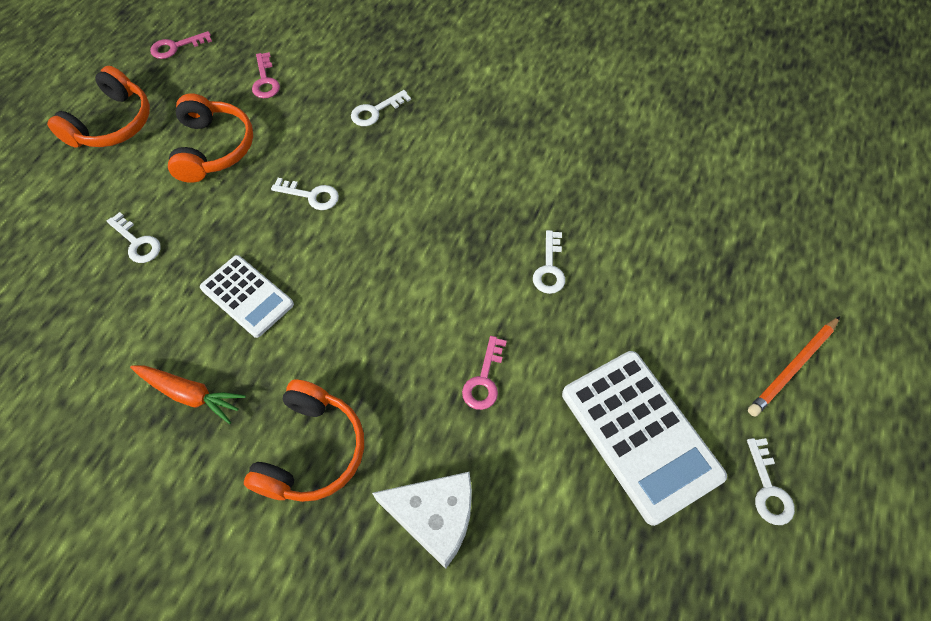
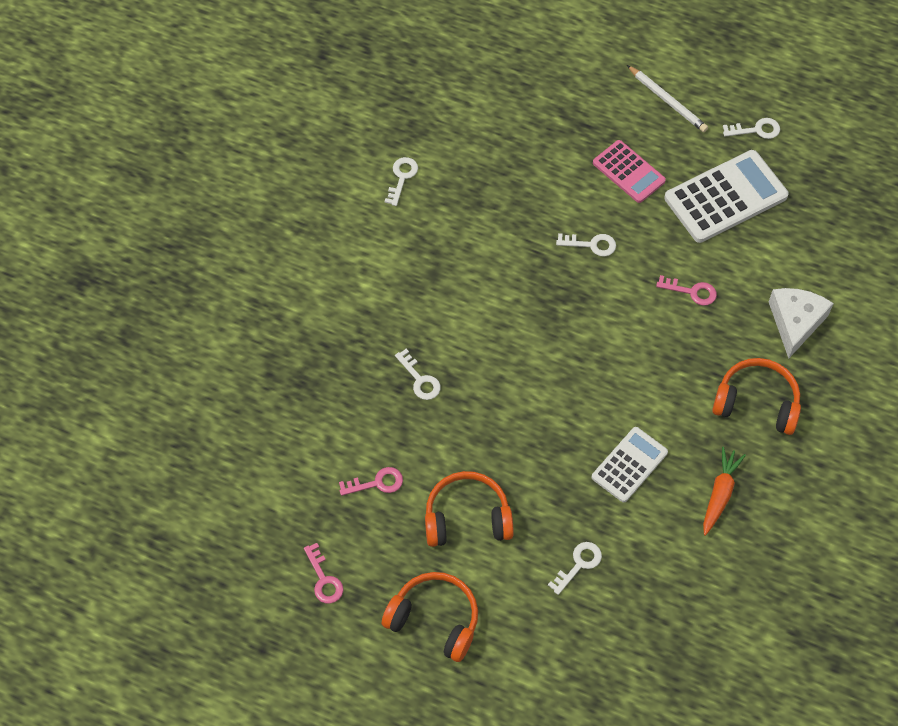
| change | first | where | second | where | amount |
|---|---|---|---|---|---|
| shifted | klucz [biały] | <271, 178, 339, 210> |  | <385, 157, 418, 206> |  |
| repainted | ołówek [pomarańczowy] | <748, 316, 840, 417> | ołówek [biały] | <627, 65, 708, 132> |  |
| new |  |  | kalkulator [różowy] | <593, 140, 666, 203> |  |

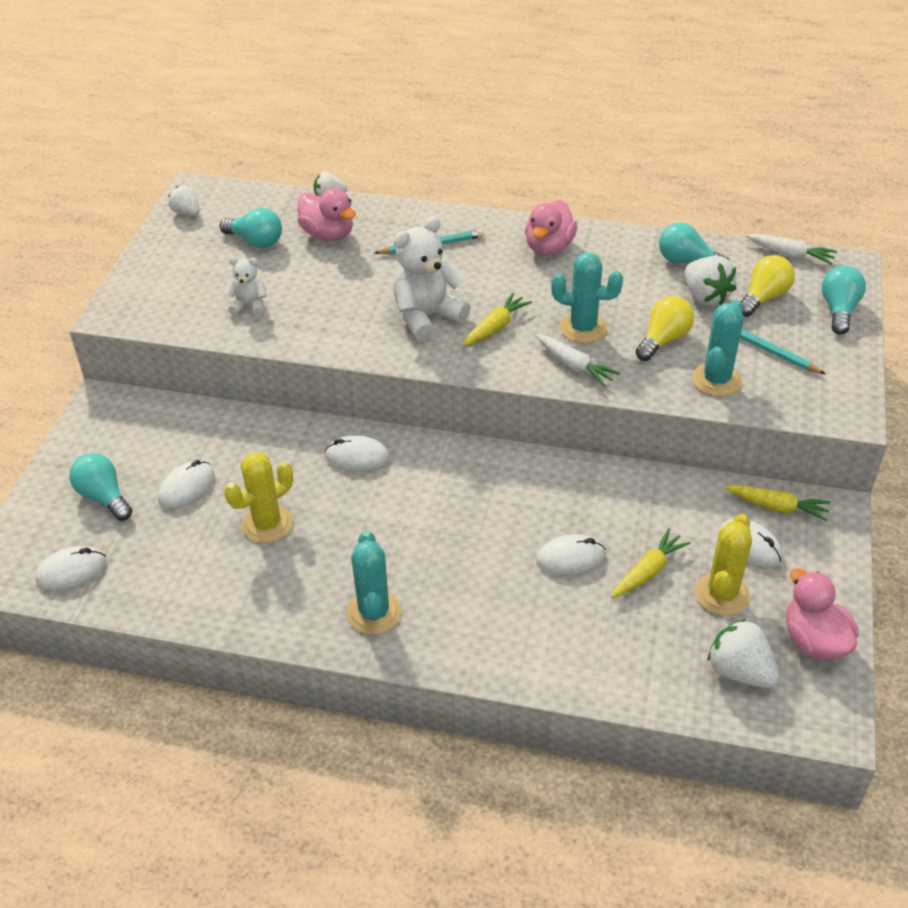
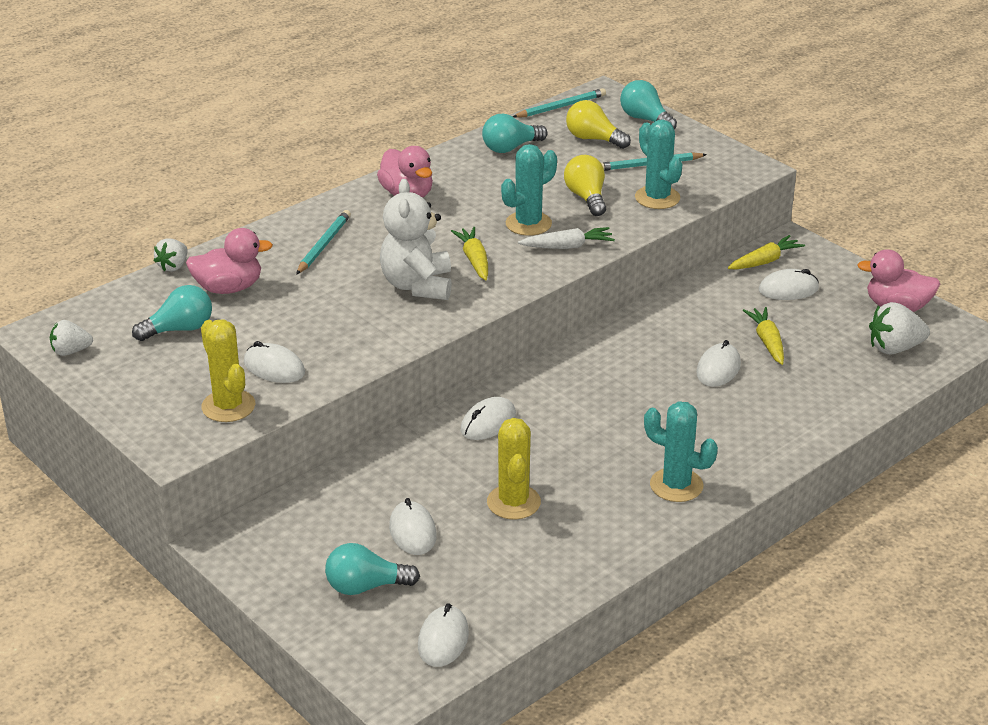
| change | first | where | second | where | amount |
|---|---|---|---|---|---|
| swapped | miś [biały] | <225, 257, 267, 317> | myszka [biały] | <244, 341, 305, 383> |  |
| gone | truskawka [biały] | <685, 256, 737, 306> |  |  |  |
| shifted | kaktus [żółty] | <695, 514, 752, 616> |  | <201, 319, 255, 422> |  |
| rotated | żarówka [żółty] | <740, 255, 795, 317> |  | <566, 100, 631, 149> | 45 degrees counterclockwise |
| swapped | marchewka [biały] | <746, 234, 837, 265> | ołówek [turkusowy] | <513, 88, 606, 118> |  |

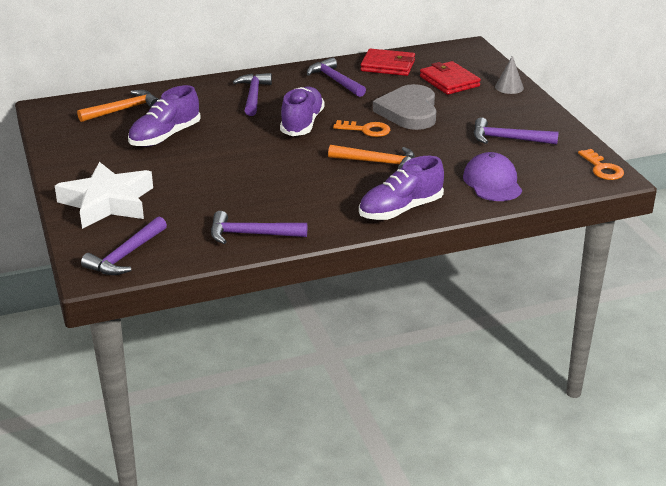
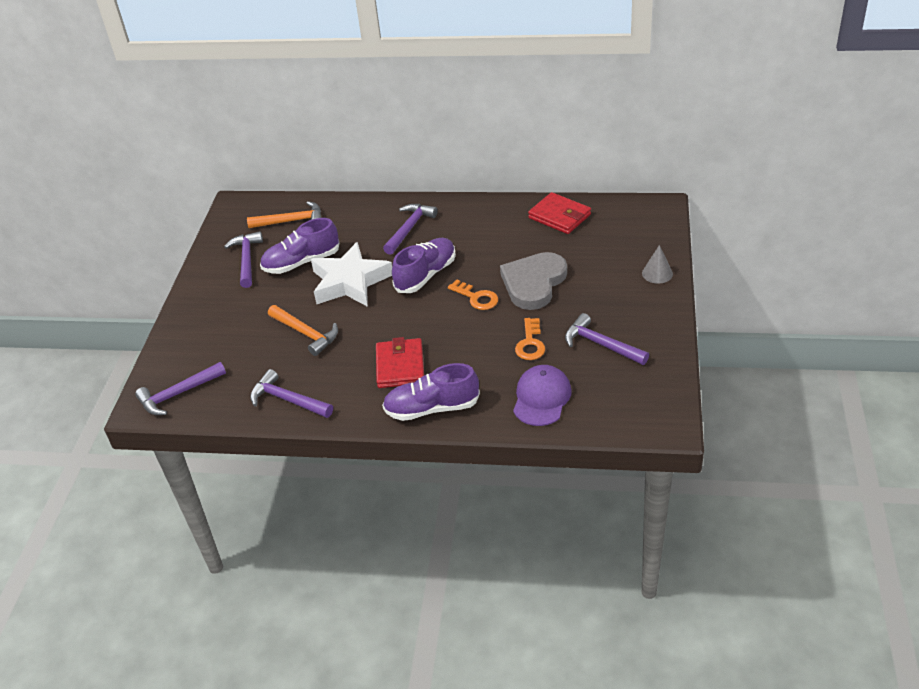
| change | first | where | second | where | amount |
|---|---|---|---|---|---|
| shifted | gwiazda [biały] | <55, 162, 153, 229> |  | <311, 242, 392, 307> |  |
| shifted | młotek [fioletowy] | <307, 57, 366, 97> |  | <224, 231, 263, 288> |  |
| shifted | młotek [pomarańczowy] | <328, 145, 415, 169> |  | <268, 305, 338, 356> |  |
| shifted | portfel [czerwony] | <420, 61, 481, 95> |  | <376, 337, 424, 388> |  |
| shifted | klucz [pomarańczowy] | <578, 149, 624, 180> |  | <515, 318, 545, 360> |  |

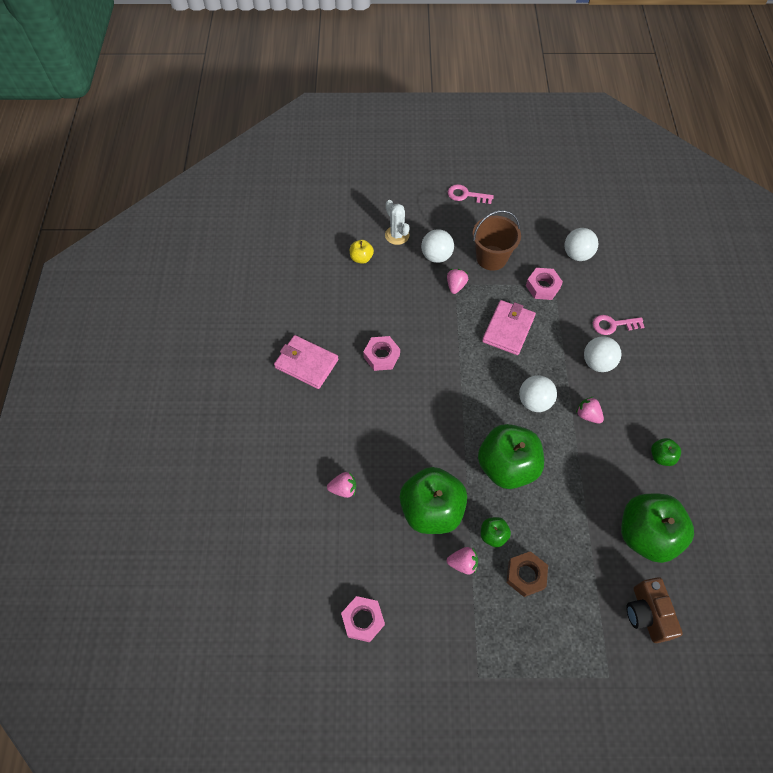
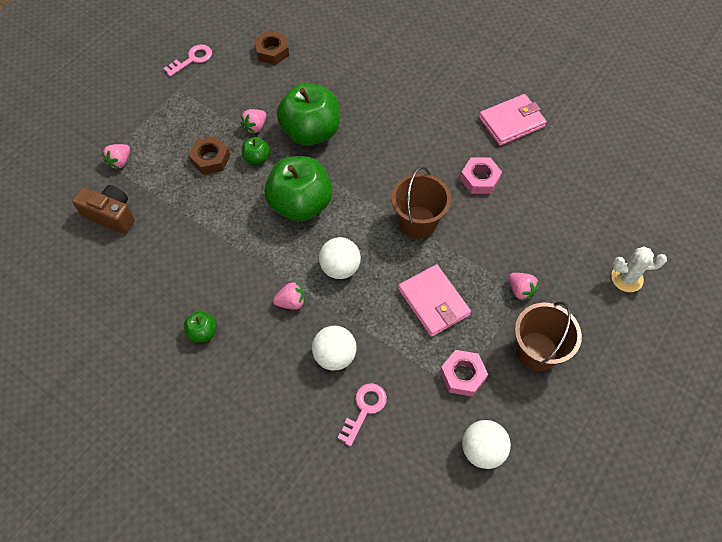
| change | first | where | second | where | amount |
|---|---|---|---|---|---|
| shifted | truskawka [różowy] | <327, 472, 356, 498> |  | <102, 144, 130, 169> |  |
| repainted | nakrętka [różowy] | <341, 596, 385, 642> | nakrętka [brązowy] | <254, 30, 289, 65> |  |
| gone | jabłko [żółty] | <350, 240, 374, 264> |  |  |  |
| gone | piłka [biały] | <421, 229, 454, 263> |  |  |  |
| shifted | klucz [różowy] | <448, 184, 494, 204> |  | <163, 44, 212, 77> |  |
| gone | jabłko [zielony] | <621, 494, 694, 563> |  |  |  |
| new |  |  | wiadro [brązowy] | <391, 166, 451, 239> |  |

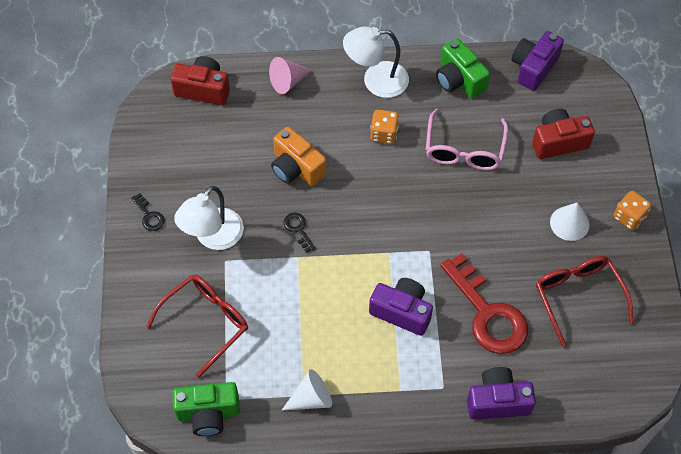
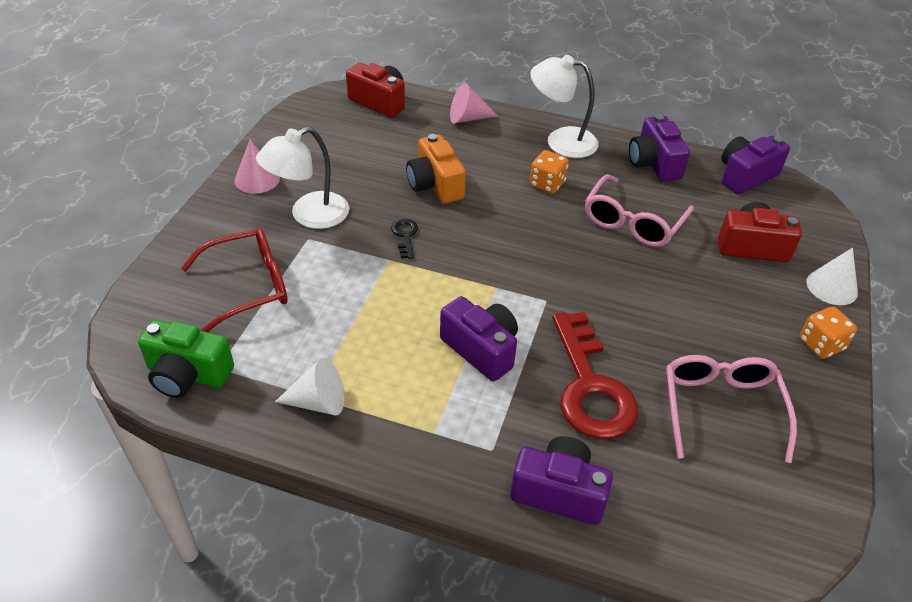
| change | first | where | second | where | amount |
|---|---|---|---|---|---|
| swapped | klucz [czarny] | <131, 193, 165, 231> | stożek [różowy] | <235, 140, 280, 194> |  |
| repainted | aparat fotograficzny [zielony] | <436, 38, 490, 98> | aparat fotograficzny [fioletowy] | <629, 114, 690, 182> |  |
| repainted | okulary [czerwony] | <536, 256, 633, 348> | okulary [różowy] | <666, 355, 797, 463> |  |
| shifted | stożek [biały] | <550, 202, 590, 241> |  | <806, 248, 858, 305> |  |

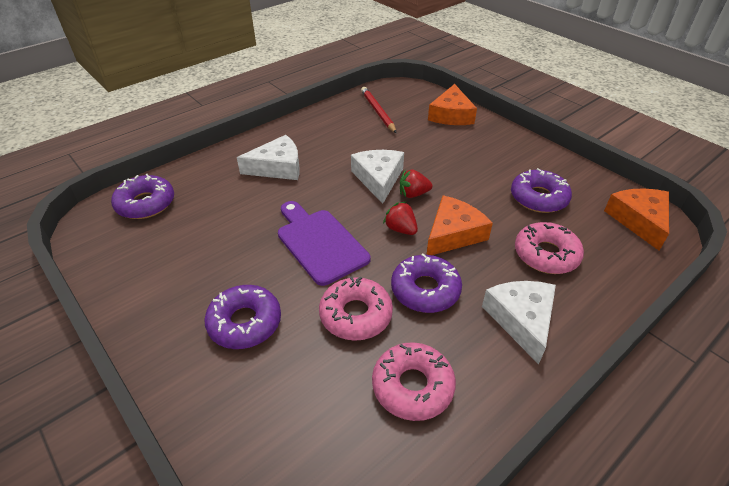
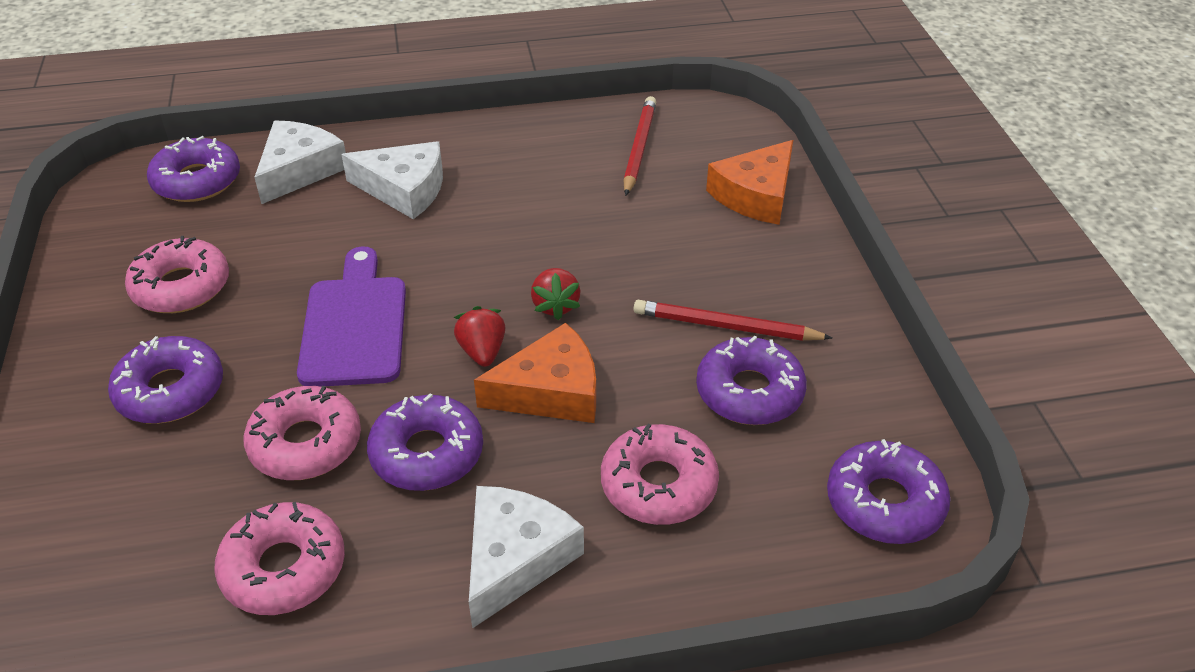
| change | first | where | second | where | amount |
|---|---|---|---|---|---|
| shifted | ser [biały] | <351, 150, 404, 204> |  | <254, 120, 346, 204> |  |
| rotated | truskawka [czerwony] | <400, 169, 433, 198> |  | <531, 268, 581, 320> | 120 degrees counterclockwise |
| swapped | ser [pomarańczowy] | <604, 189, 669, 250> | donut [fioletowy] | <827, 439, 951, 544> |  |
| new |  |  | donut [różowy] | <125, 236, 229, 313> |  |
| new |  |  | ołówek [czerwony] | <634, 300, 832, 341> |  |

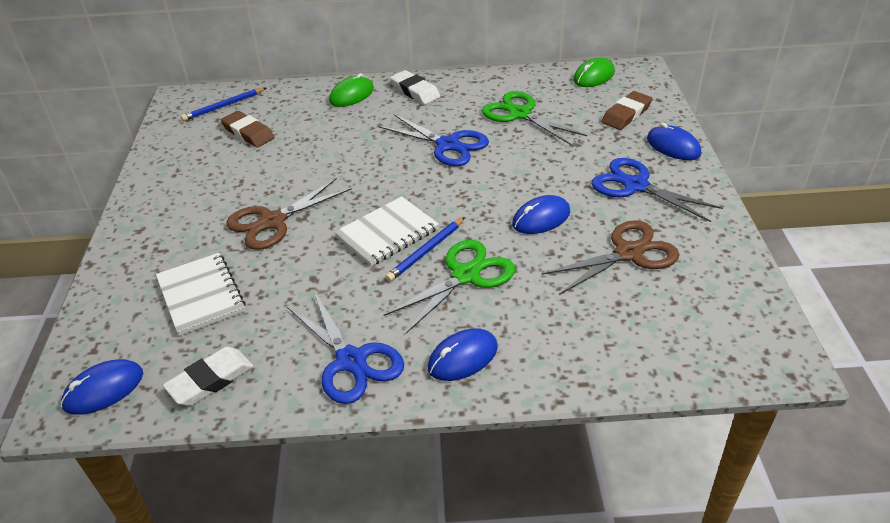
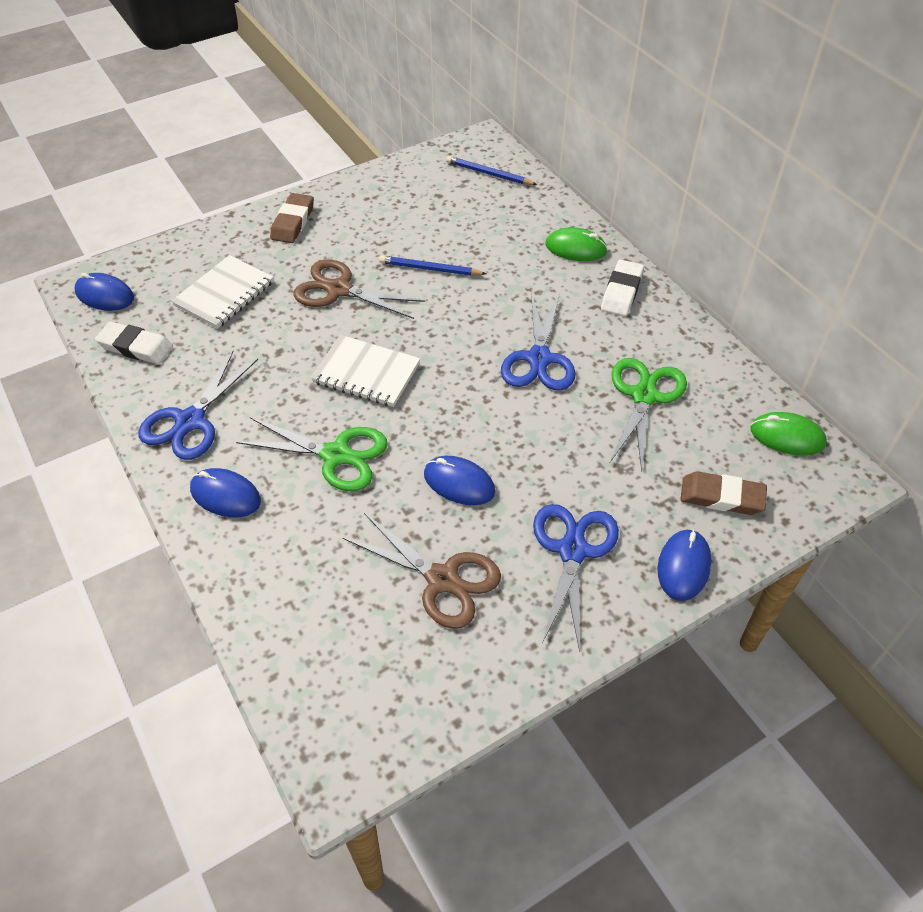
| change | first | where | second | where | amount |
|---|---|---|---|---|---|
| shifted | gumka do mazania [brązowy] | <221, 111, 275, 148> |  | <270, 193, 314, 243> |  |
| shifted | ołówek [niebieski] | <385, 217, 465, 282> |  | <379, 255, 486, 276> |  |

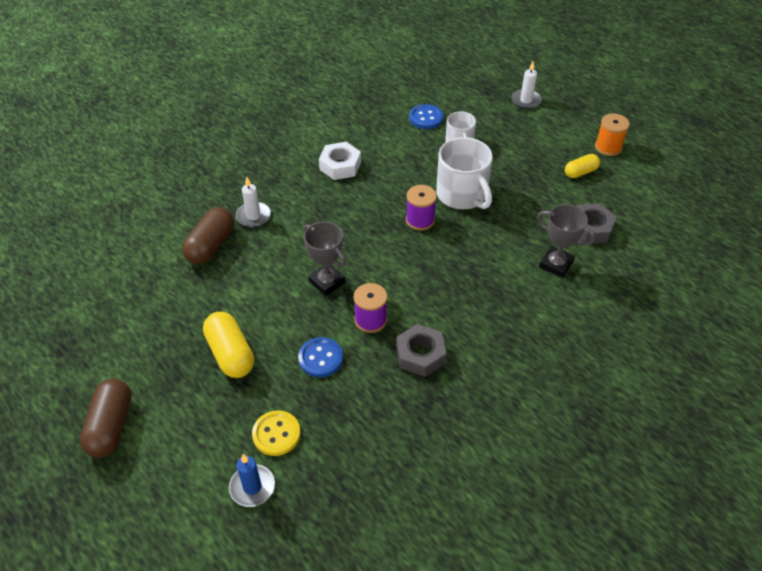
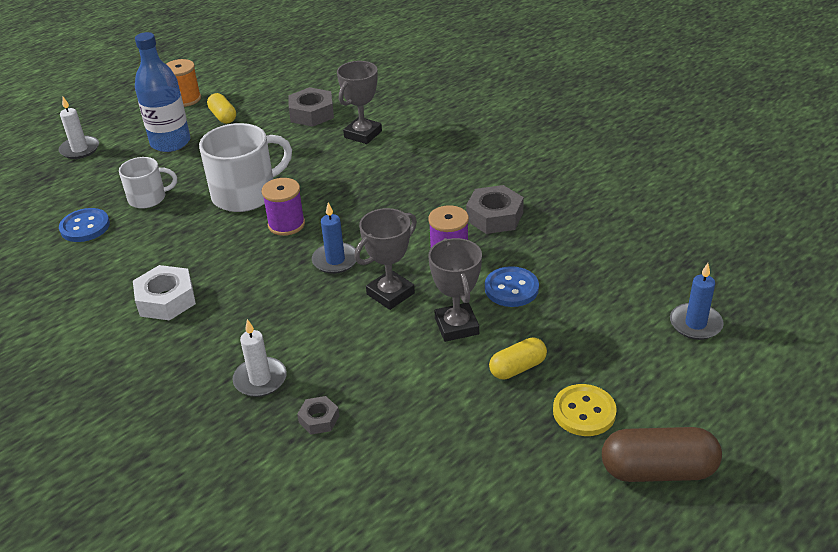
| change | first | where | second | where | amount |
|---|---|---|---|---|---|
| swapped | kapsułka [brązowy] | <182, 207, 234, 264> | nakrętka [szary] | <297, 396, 339, 435> |  |
| scaled | kapsułka [żółty] | <203, 312, 254, 378> |  | <489, 337, 547, 379> | x0.61 |
| shifted | guzik [żółty] | <252, 410, 301, 456> |  | <553, 384, 617, 436> |  |
| new |  |  | butelka [niebieski] | <135, 32, 190, 152> |  |
| new |  |  | świeca [niebieski] | <312, 202, 356, 274> |  |
| new |  |  | puchar [szary] | <428, 238, 482, 342> |  |

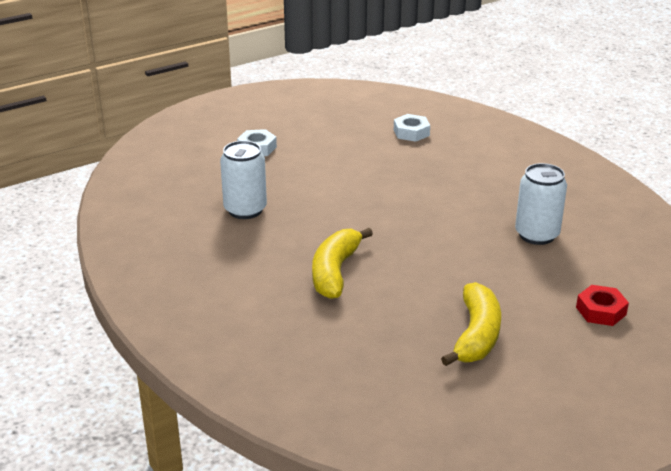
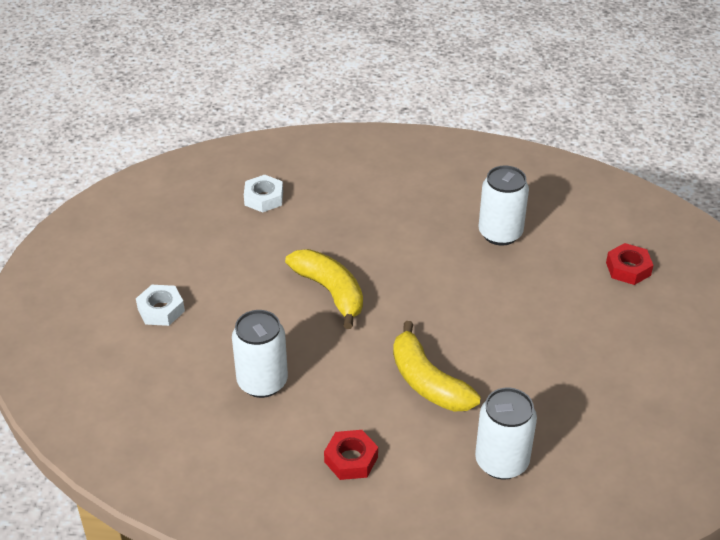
| change | first | where | second | where | amount |
|---|---|---|---|---|---|
| shifted | banan [żółty] | <441, 282, 501, 366> |  | <285, 249, 363, 329> |  |
| new |  |  | nakrętka [czerwony] | <324, 430, 378, 480> |  |
| new |  |  | puszka [biały] | <475, 388, 537, 479> |  |

